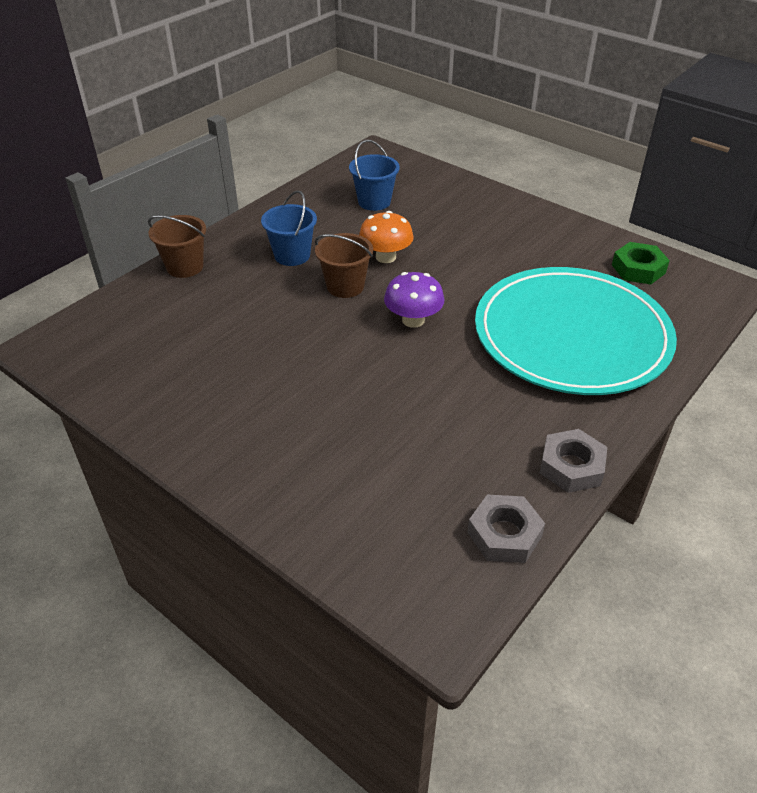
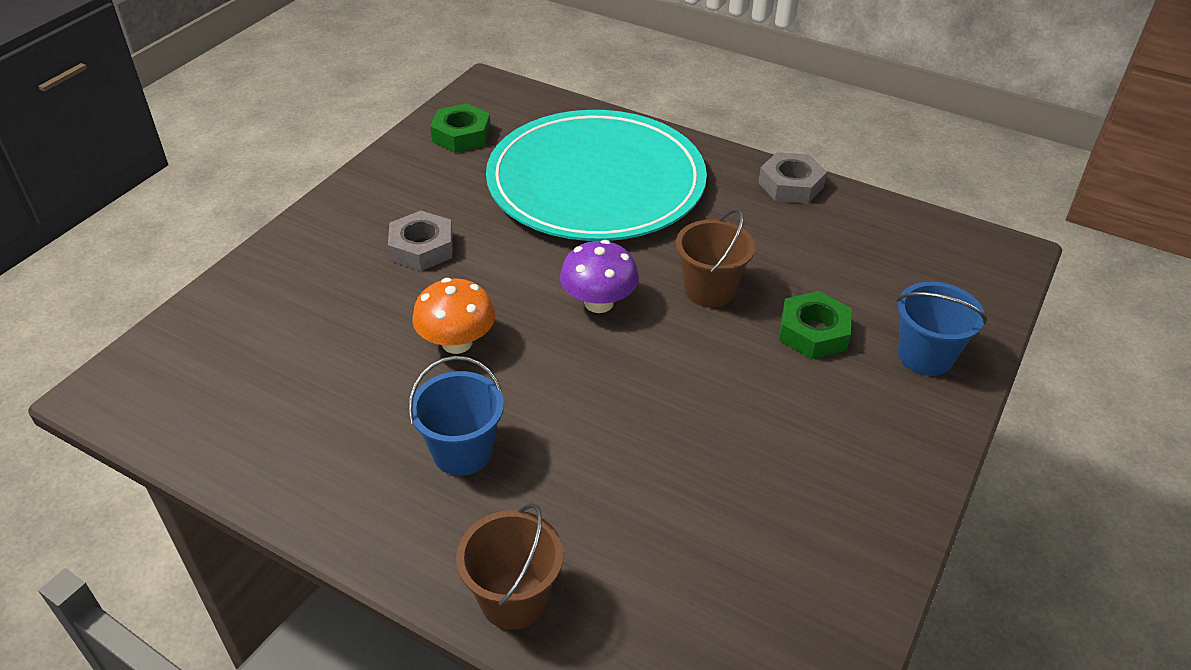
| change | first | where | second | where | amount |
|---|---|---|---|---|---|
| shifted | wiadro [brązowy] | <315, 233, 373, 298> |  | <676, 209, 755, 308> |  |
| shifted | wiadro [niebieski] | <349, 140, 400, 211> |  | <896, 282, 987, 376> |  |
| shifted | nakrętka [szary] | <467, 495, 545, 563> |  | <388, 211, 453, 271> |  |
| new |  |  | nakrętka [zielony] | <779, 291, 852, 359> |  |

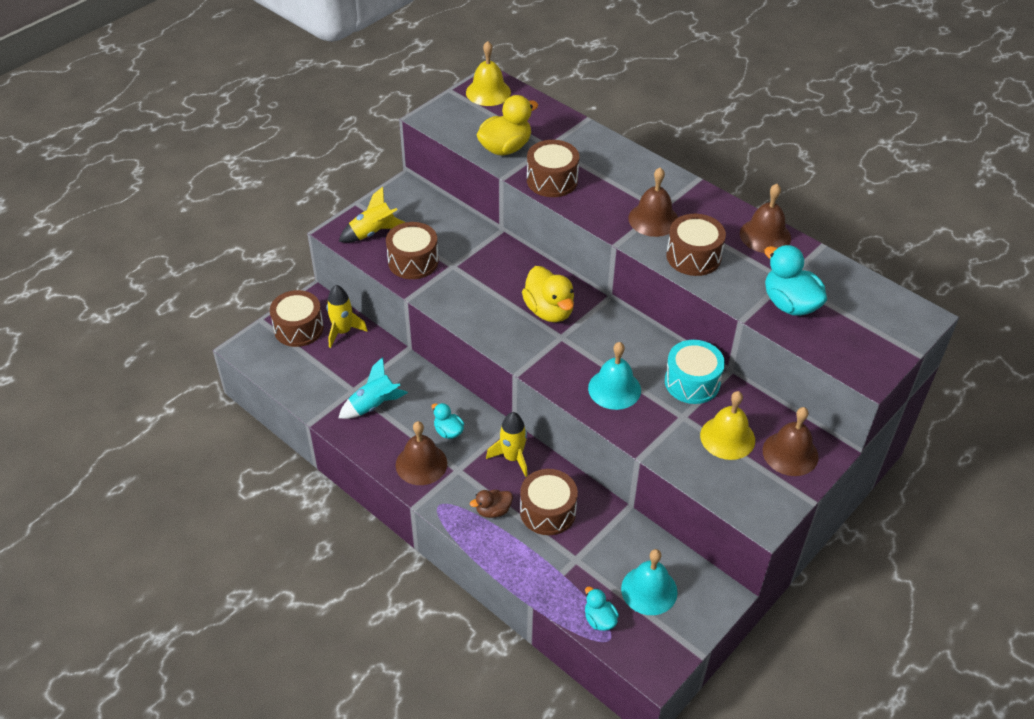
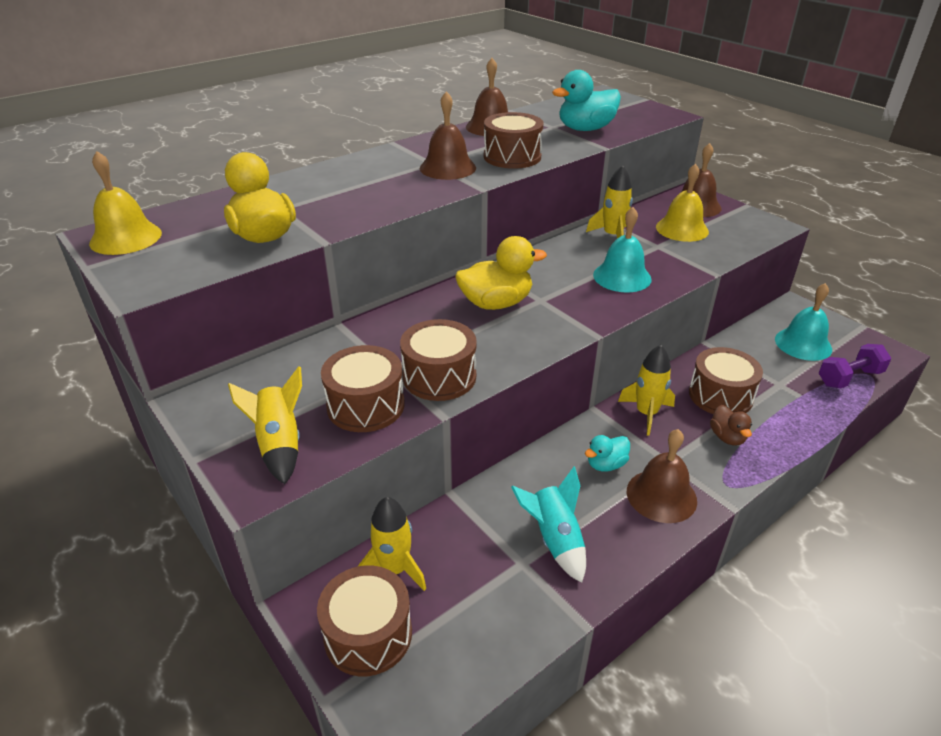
| change | first | where | second | where | amount |
|---|---|---|---|---|---|
| shifted | bęben [brązowy] | <527, 140, 579, 197> |  | <400, 319, 477, 401> |  |
| swapped | kaczka [turkusowy] | <585, 587, 619, 631> | hantel [fioletowy] | <819, 344, 891, 388> |  |
| swapped | bęben [turkusowy] | <665, 340, 725, 404> | rakieta [żółty] | <586, 165, 633, 238> |  |

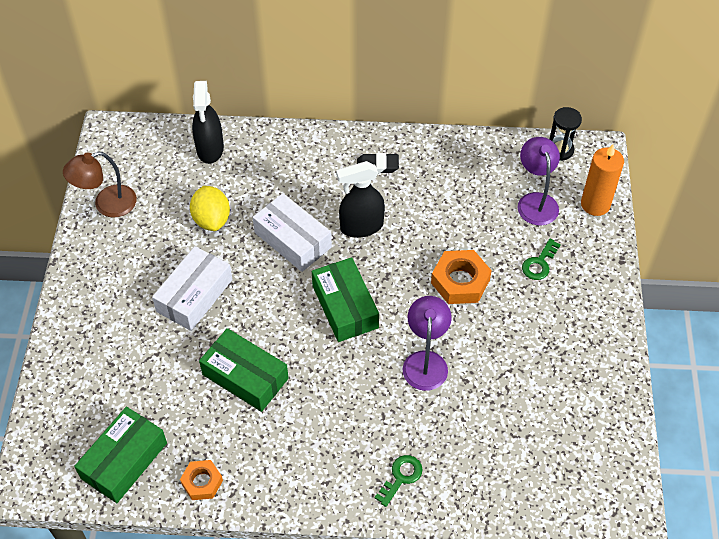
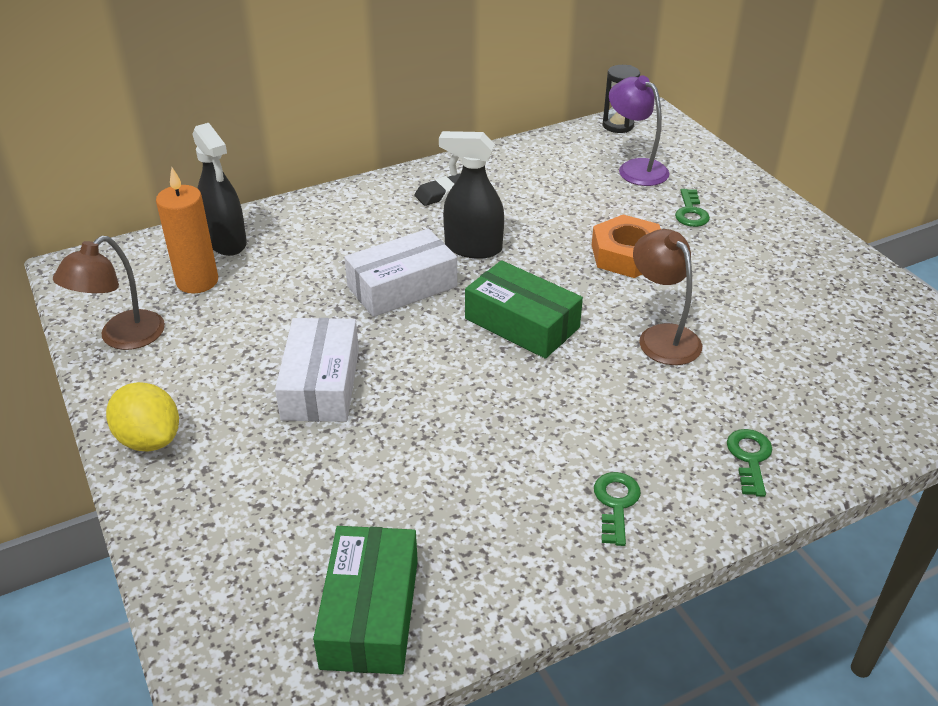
| change | first | where | second | where | amount |
|---|---|---|---|---|---|
| gone | nakrętka [pomarańczowy] | <180, 460, 223, 500> |  |  |  |
| shifted | cytryna [żółty] | <190, 186, 230, 231> |  | <106, 382, 179, 452> |  |
| gone | pudełko [zielony] | <199, 328, 288, 412> |  |  |  |
| rotated | pudełko [biały] | <253, 193, 332, 272> |  | <344, 228, 457, 317> | 45 degrees counterclockwise |
| rotated | spryskiwacz [czarny] | <336, 161, 385, 238> |  | <439, 131, 504, 259> | 60 degrees clockwise |
| repainted | lampka [fioletowy] | <403, 296, 452, 391> | lampka [brązowy] | <633, 229, 702, 365> |  |
| shifted | świeca [pomarańczowy] | <581, 144, 624, 216> |  | <156, 168, 218, 294> |  |
| new |  |  | klucz [zielony] | <594, 472, 641, 546> |  |

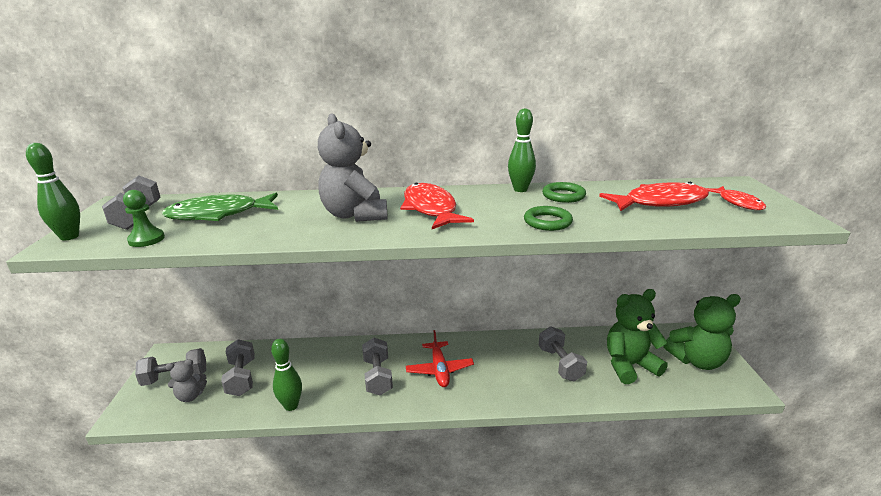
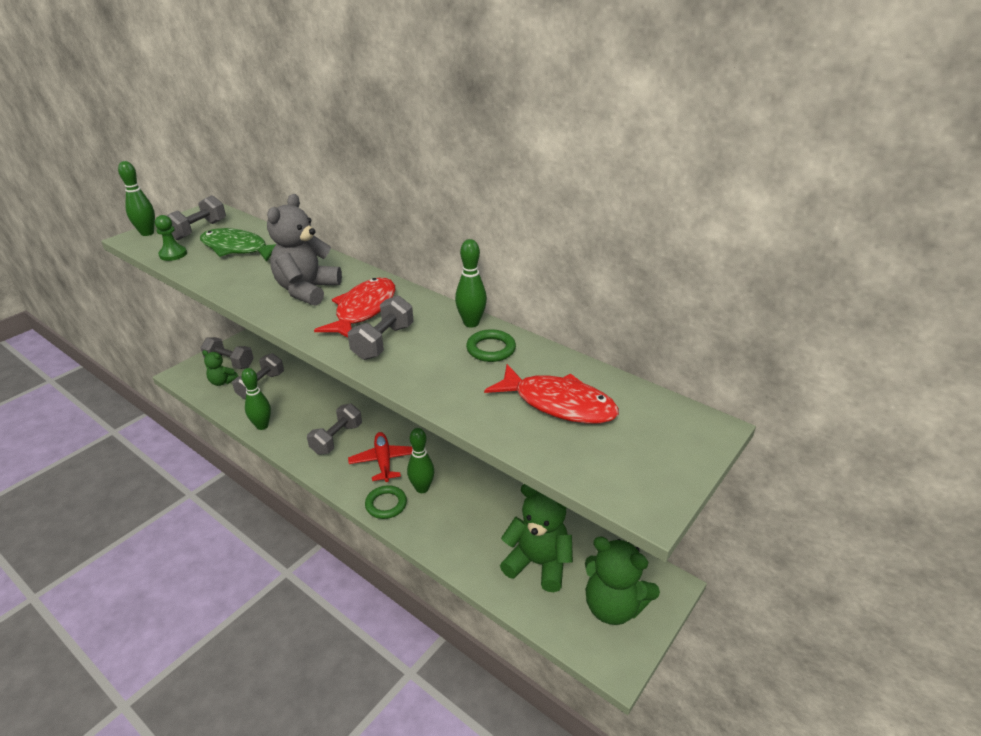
| change | first | where | second | where | amount |
|---|---|---|---|---|---|
| repainted | miś [szary] | <166, 359, 207, 402> | miś [zielony] | <202, 350, 238, 386> |  |
| rotated | samolot [czerwony] | <406, 330, 474, 387> |  | <348, 432, 412, 482> | 135 degrees clockwise |
| shifted | pierścień [zielony] | <524, 206, 573, 231> |  | <365, 485, 407, 519> |  |
| shifted | hantel [szary] | <539, 327, 587, 381> |  | <348, 295, 414, 360> |  |
| gone | ryba [czerwony] | <706, 186, 766, 210> |  |  |  |
| new |  |  | kręgiel [zielony] | <407, 428, 435, 493> |  |

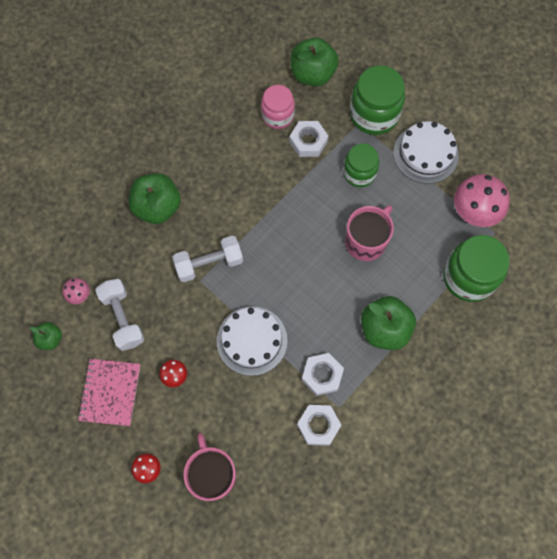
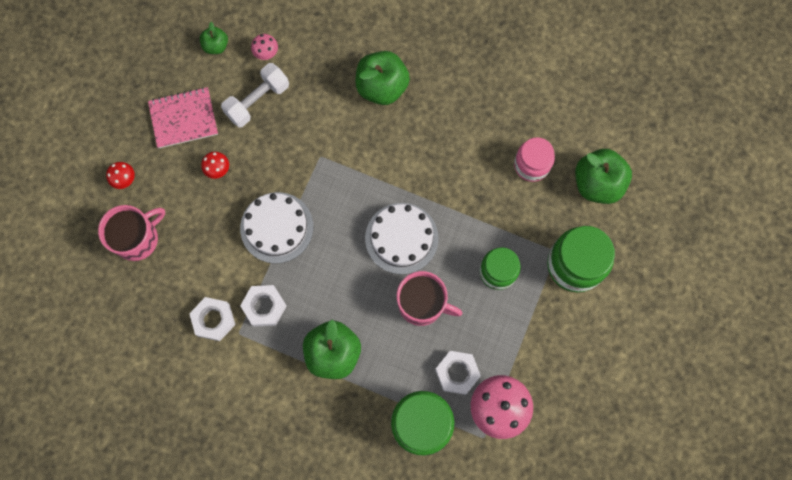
| change | first | where | second | where | amount |
|---|---|---|---|---|---|
| gone | hantel [biały] | <172, 236, 243, 282> |  |  |  |
| shifted | nakrętka [biały] | <289, 121, 328, 157> |  | <435, 351, 481, 395> |  |
| shifted | tort [biały] | <393, 121, 459, 184> |  | <365, 203, 439, 274> |  |

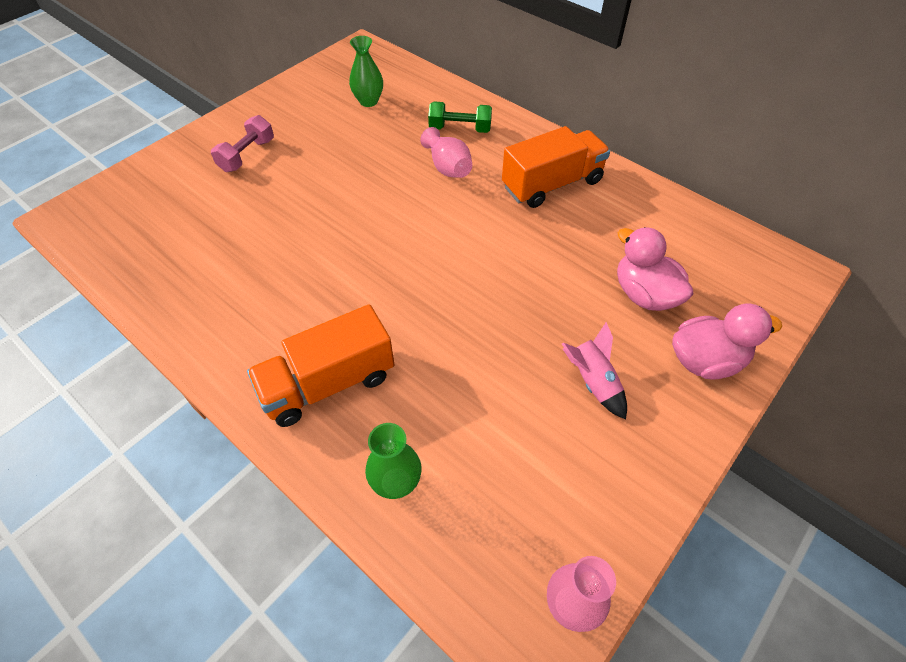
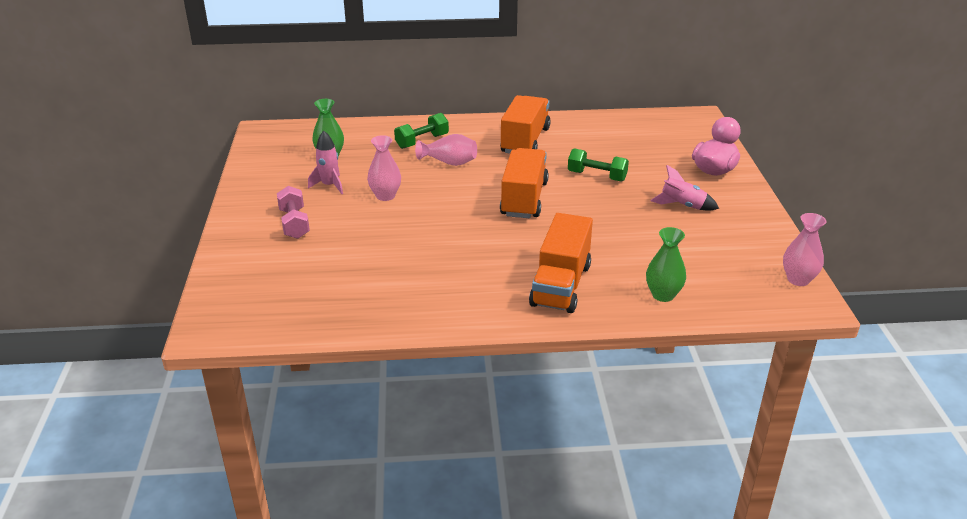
| change | first | where | second | where | amount |
|---|---|---|---|---|---|
| gone | kaczka [różowy] | <617, 227, 694, 311> |  |  |  |
| new |  |  | rakieta [różowy] | <308, 131, 343, 194> |  |
| new |  |  | wazon [różowy] | <367, 135, 401, 201> |  |
| new |  |  | ciężarówka [pomarańczowy] | <500, 148, 549, 218> |  |
| new |  |  | hantel [zielony] | <568, 148, 629, 182> |  |

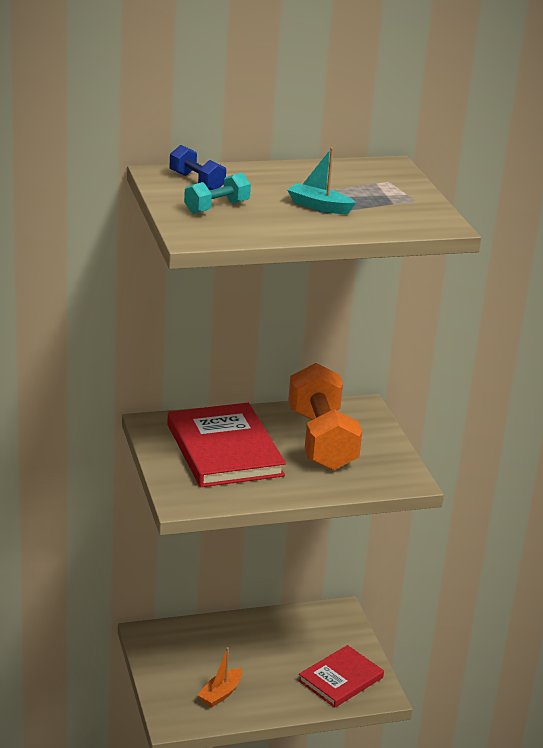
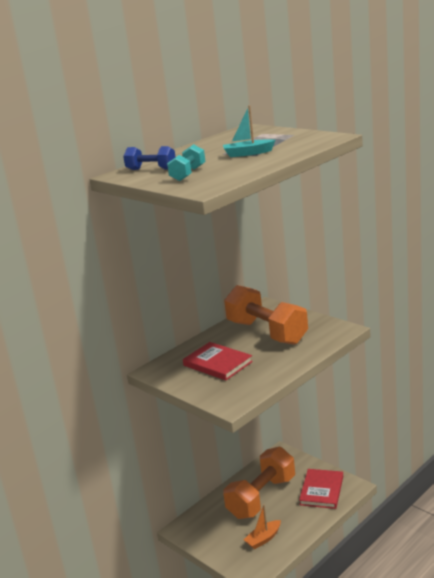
| change | first | where | second | where | amount |
|---|---|---|---|---|---|
| scaled | książka [czerwony] | <167, 403, 286, 487> |  | <183, 342, 253, 380> | x0.64 |
| rotated | łódka [pomarańczowy] | <197, 647, 242, 708> |  | <244, 504, 281, 549> | 45 degrees clockwise |
| new |  |  | hantel [pomarańczowy] | <223, 447, 295, 519> |  |

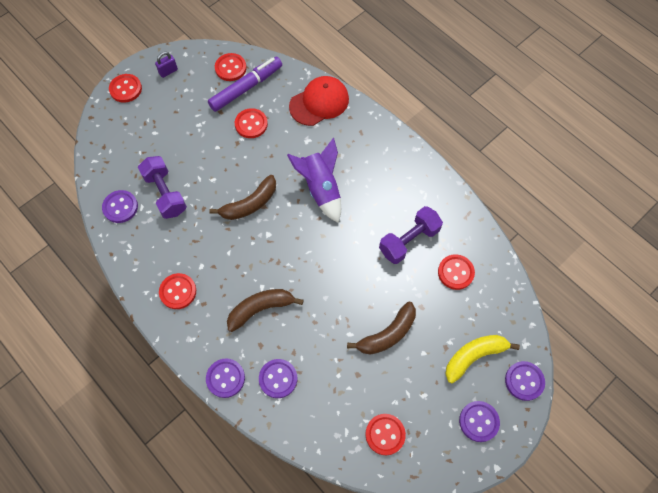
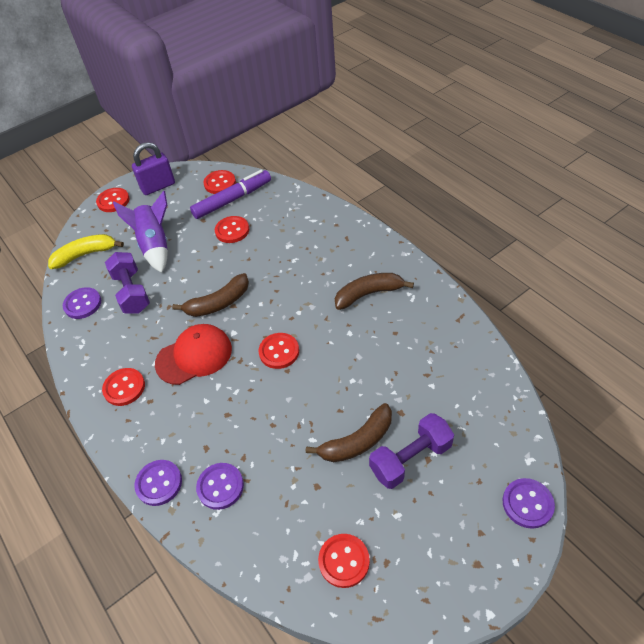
| change | first | where | second | where | amount |
|---|---|---|---|---|---|
| scaled | kłódka [fioletowy] | <155, 52, 178, 78> |  | <132, 142, 175, 195> | x1.81 |
| shifted | banan [brązowy] | <227, 289, 304, 332> |  | <335, 273, 414, 310> |  |
| shifted | rakieta [fioletowy] | <287, 138, 341, 223> |  | <113, 191, 168, 273> |  |
| shifted | czapka [czerwony] | <289, 76, 349, 126> |  | <155, 324, 232, 385> |  |
| shifted | hantel [fioletowy] | <379, 206, 443, 264> |  | <369, 413, 454, 489> |  |
| shifted | guzik [czerwony] | <438, 254, 475, 290> |  | <258, 333, 299, 369> |  |
| shifted | banan [żółty] | <446, 335, 520, 383> |  | <48, 234, 124, 269> |  |
| gone | guzik [fioletowy] | <459, 401, 500, 442> |  |  |  |

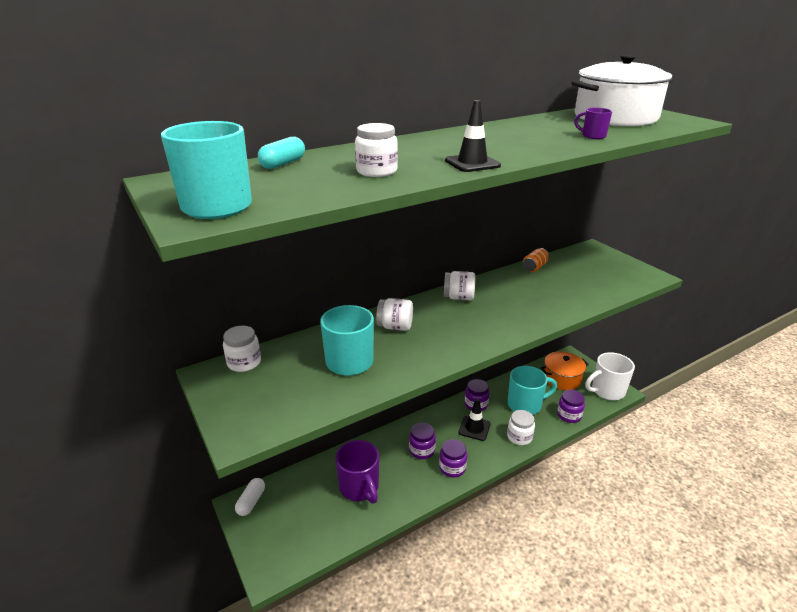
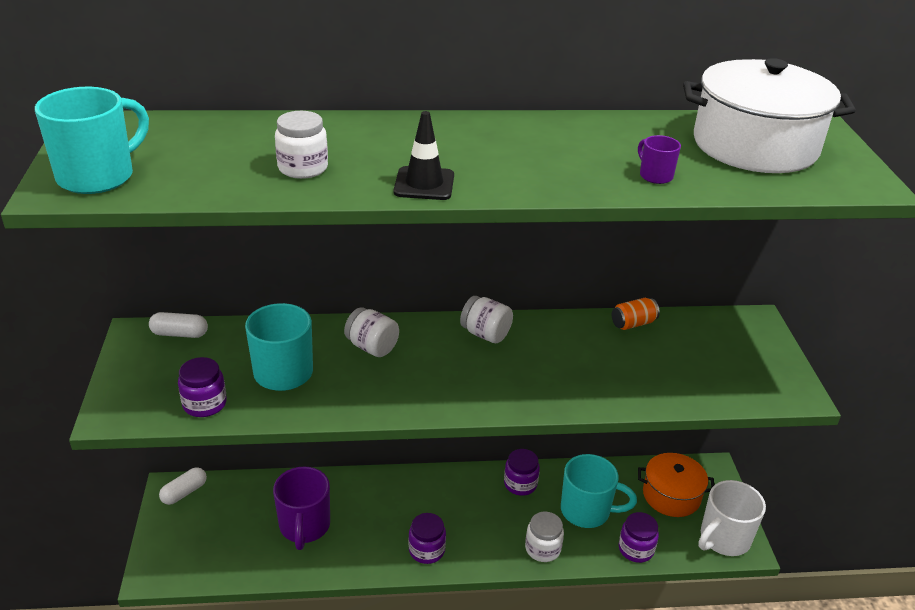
| change | first | where | second | where | amount |
|---|---|---|---|---|---|
| swapped | słoik [biały] | <223, 326, 261, 372> | kapsułka [biały] | <149, 312, 208, 338> |  |
| gone | kapsułka [turkusowy] | <258, 137, 305, 169> |  |  |  |
| shifted | słoik [fioletowy] | <409, 423, 436, 459> |  | <178, 357, 227, 417> |  |
| gone | pachołek [czarny] | <459, 399, 491, 441> |  |  |  |
| rotated | kubek [biały] | <585, 352, 635, 400> |  | <698, 480, 766, 556> | 45 degrees counterclockwise |

